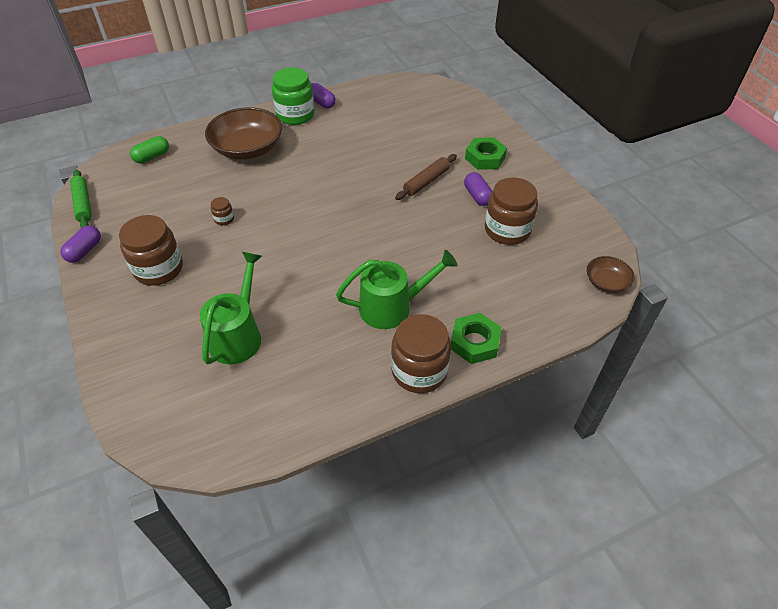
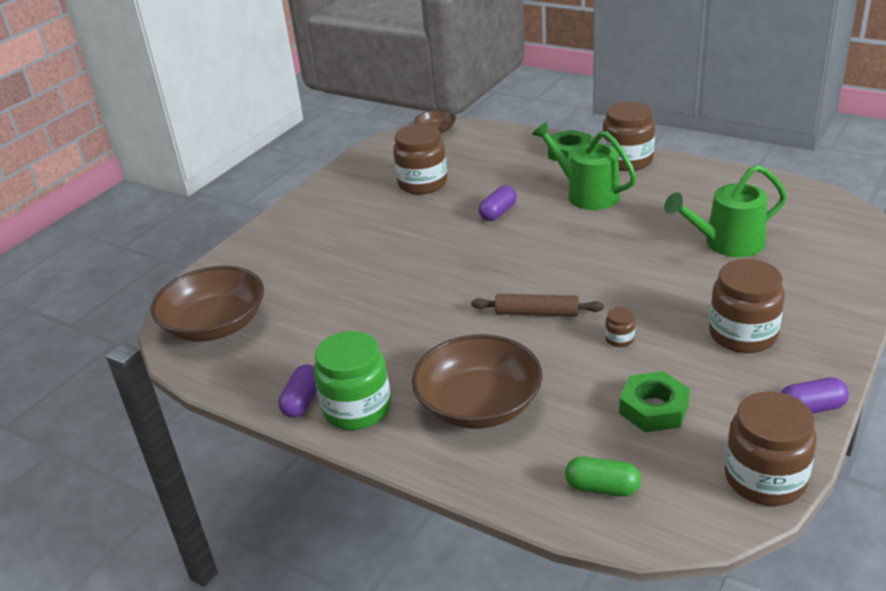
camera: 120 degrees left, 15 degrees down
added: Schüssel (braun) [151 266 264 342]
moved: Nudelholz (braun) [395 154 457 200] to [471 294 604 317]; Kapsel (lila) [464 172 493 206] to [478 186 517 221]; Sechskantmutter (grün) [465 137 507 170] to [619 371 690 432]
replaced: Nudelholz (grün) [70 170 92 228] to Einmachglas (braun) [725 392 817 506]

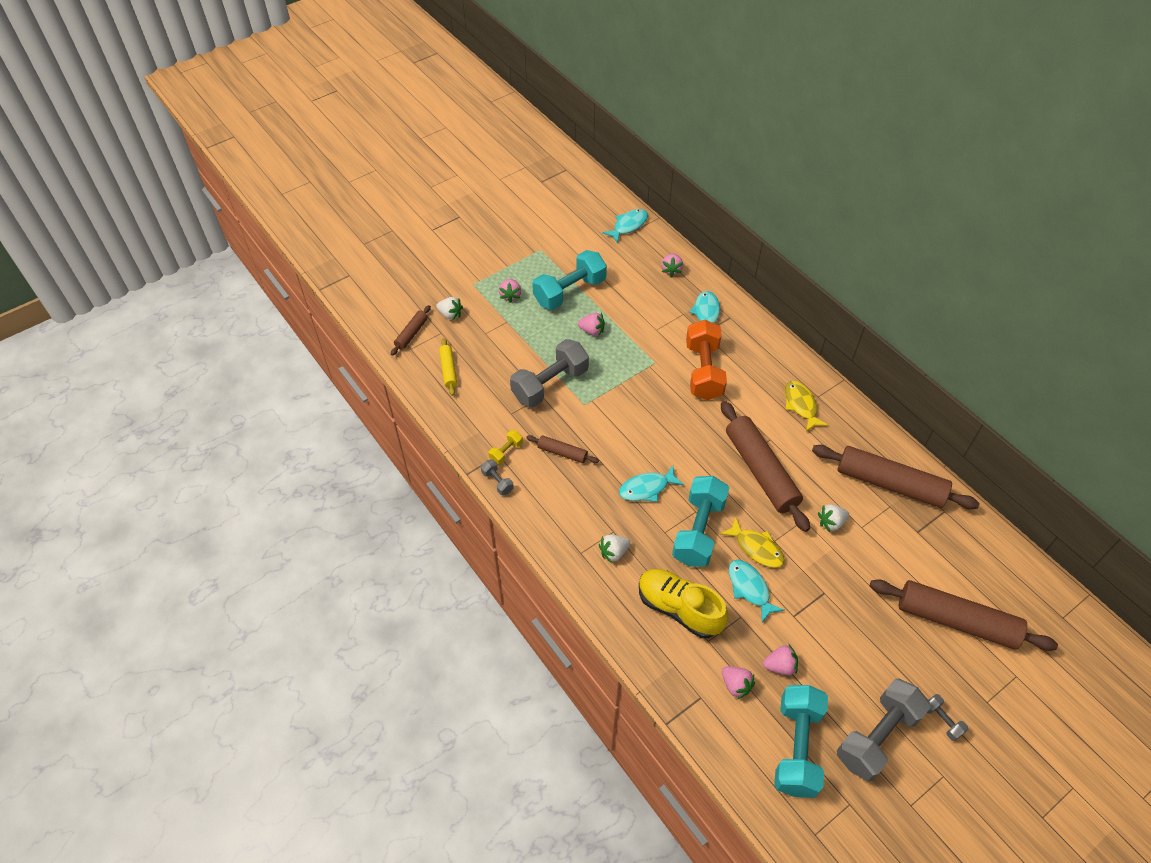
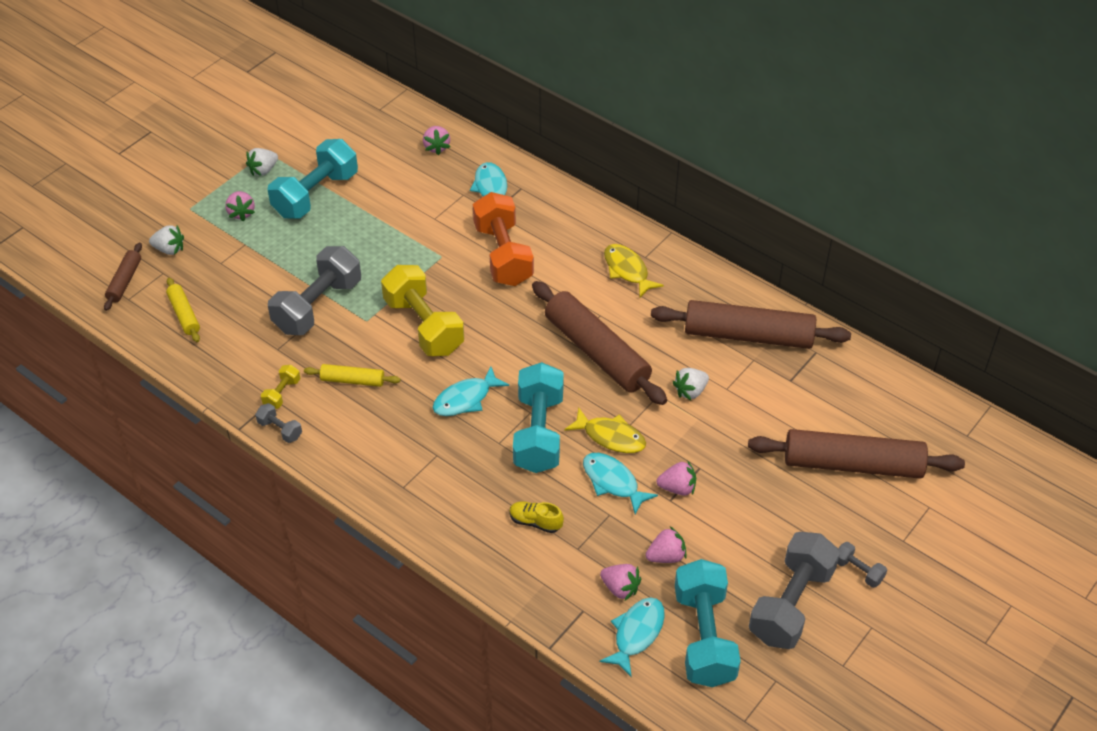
camera: 15 degrees left, 5 degrees down
added: Hantel (gelb) [381 265 464 356]
moved: Erdbeere (weiß) [599 534 630 563] to [246 148 278 176]; Fisch (türkis) [602 209 648 244] to [599 597 665 678]; Erdbeere (rosa) [578 313 605 336] to [657 461 696 496]
recoloured: Nudelholz (braun) [526 435 599 463] to Nudelholz (gelb) [304 364 401 387]
resized: Schuh (gelb) [639 569 729 638] = [509 501 564 533] x0.48

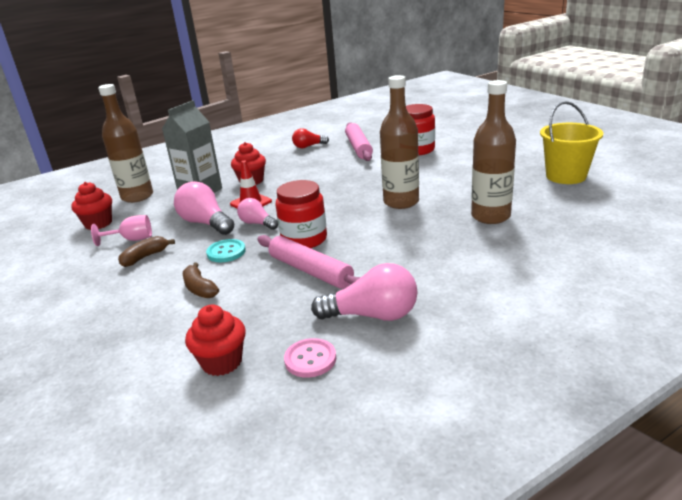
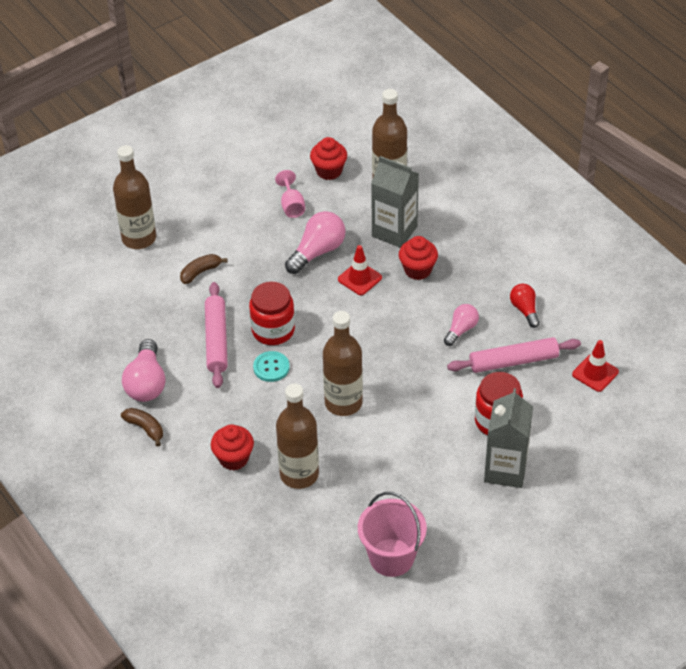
camera: 85 degrees right, 20 degrees up
removed: Knopf (rosa) [284 338 336 378]
added: Flasche (braun) [113 145 156 249]; Getränkekarton (grau) [484 388 533 488]; Leitkegel (rot) [572 340 619 392]
moved: Banane (braun) [118 236 175 267] to [121 408 163 447]; Muffin (rot) [185 304 246 376] to [211 424 254 470]; Knopf (türkis) [206 239 246 262] to [253 351 290 382]; Glühbirne (rosa) [237 198 278 230] to [444 304 479 346]
recoloured: Eimer (gelb) [540 101 603 184] to Eimer (rosa) [358 492 427 577]
turned: Nudelholz (rosa) [257 235 361 289] = [205 282 228 388] 45 degrees counterclockwise

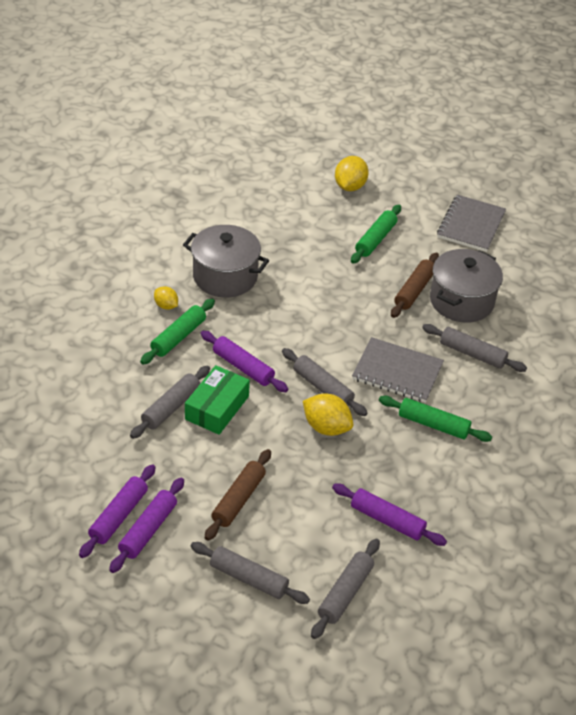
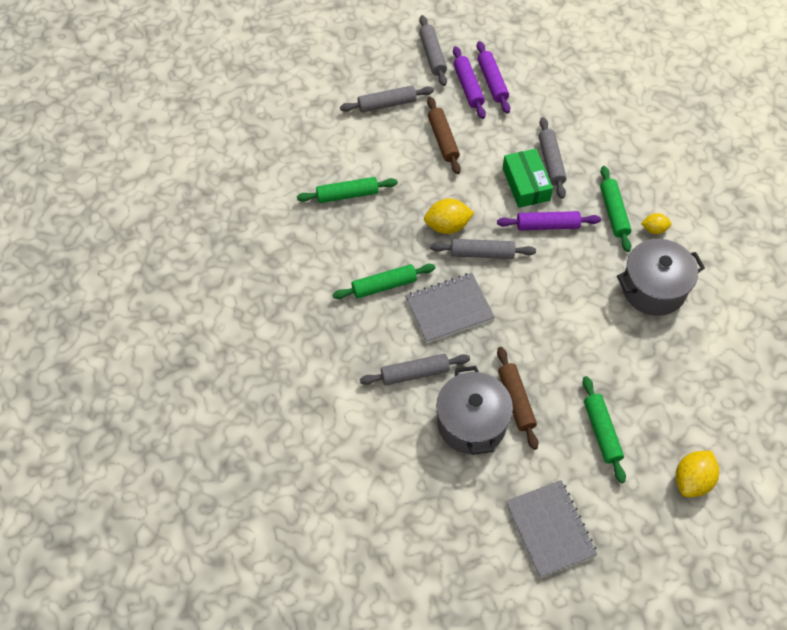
camera: 140 degrees right, 15 degrees up
moved: Nudelholz (grau) [311 538 380 639] to [419 15 447 86]
recoloured: Nudelholz (lila) [332 483 447 546] to Nudelholz (grün) [297 177 398 203]
turned: Zitrone (gelb) [335 156 369 191] = [676 451 719 497] 60 degrees clockwise

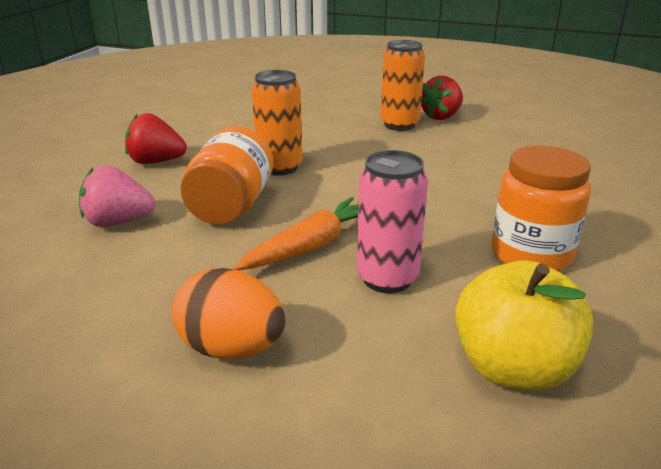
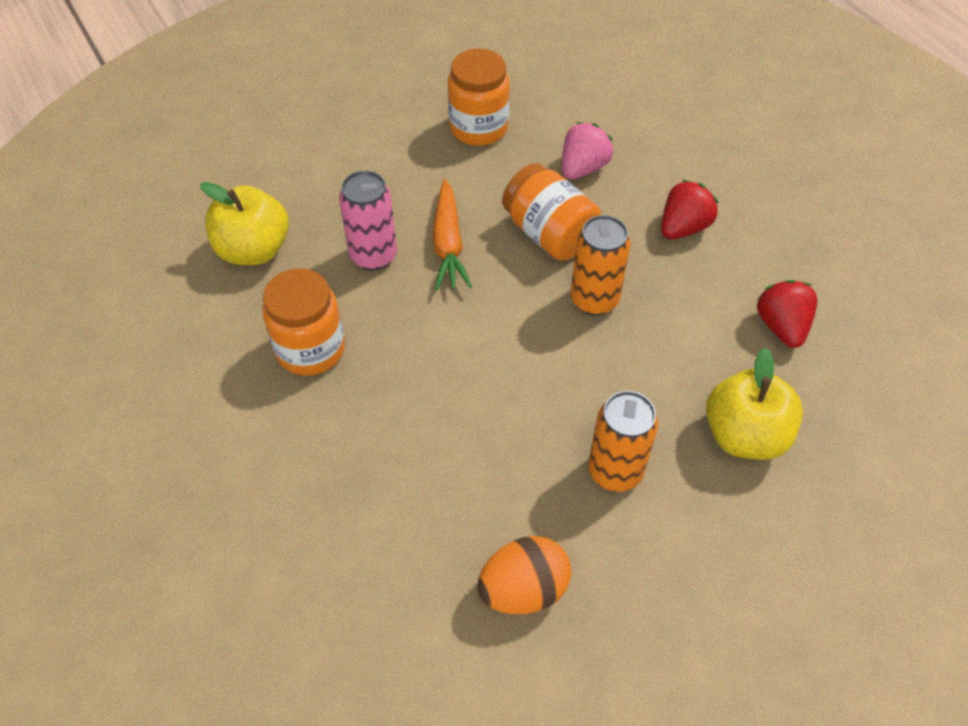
camera: 130 degrees right, 25 degrees up
added: Einmachglas (orange) [448 49 510 146]; Apfel (gelb) [706 347 803 460]
moved: Ei (orange) [172 268 285 359] to [477 536 571 614]; Erdbeere (rot) [421 76 463 120] to [757 280 817 348]

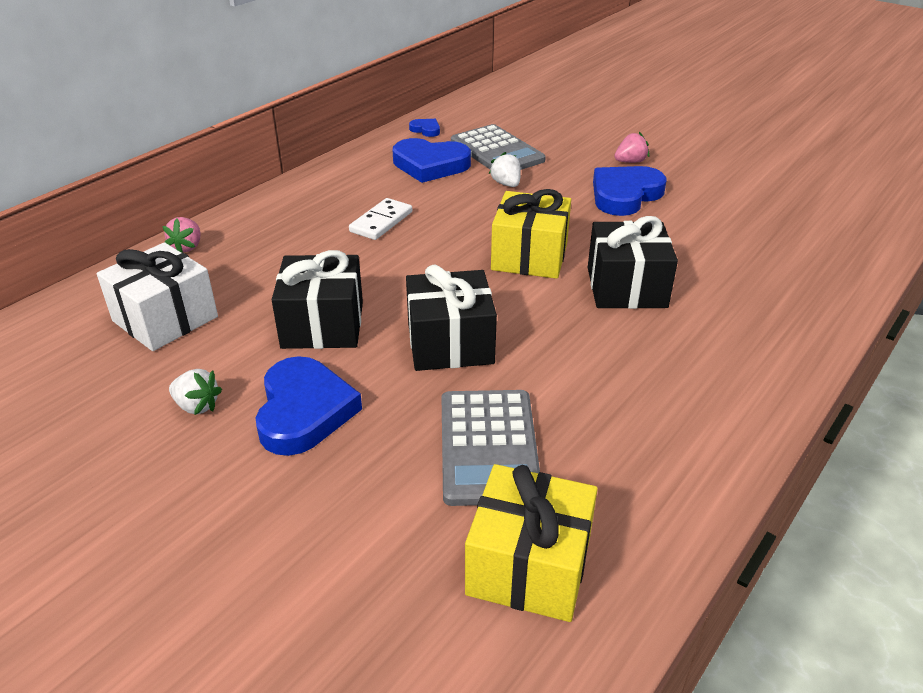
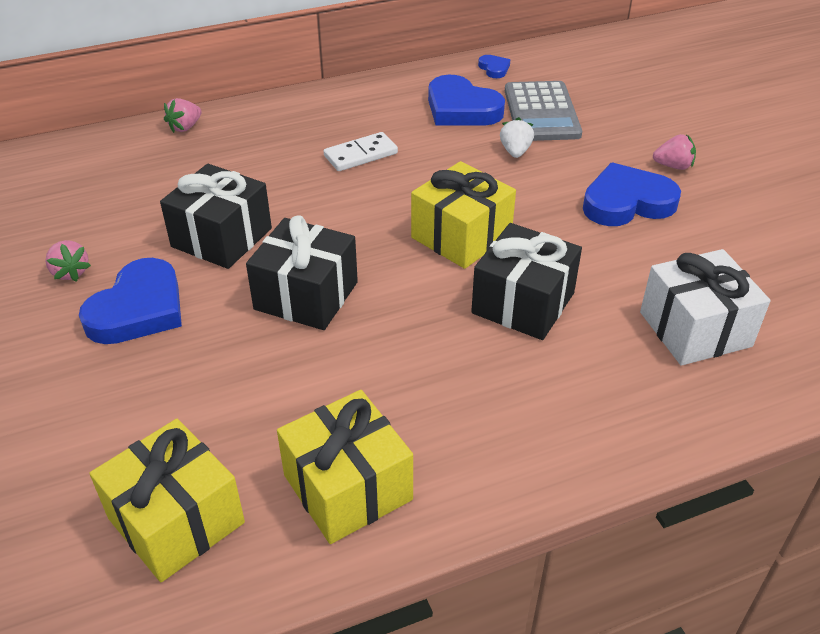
camera: 30 degrees right, 5 degrees up
removed: Taschenrechner (grau) [442 390 540 506]
added: Geschenk (gelb) [277 390 413 544]
moved: Geschenk (weiß) [96 242 218 351] to [640 249 771 366]
recoloured: Erdbeere (weiß) [169 369 222 415] to Erdbeere (rosa) [45 240 91 282]

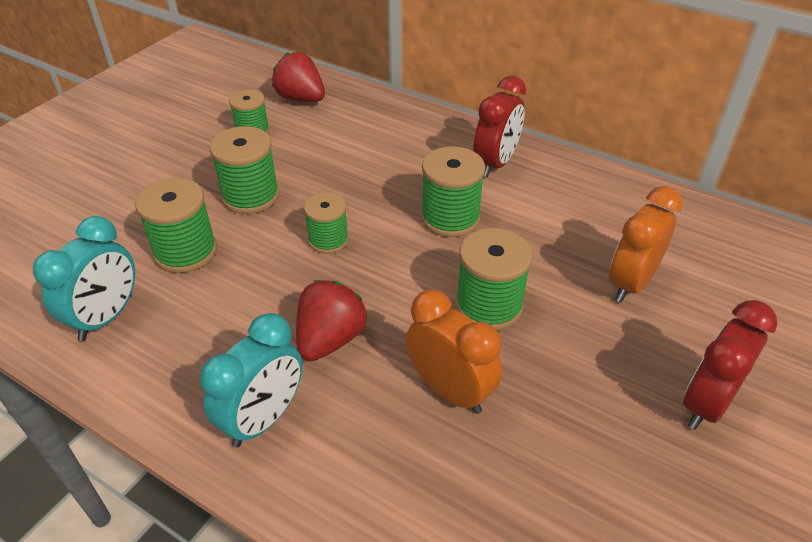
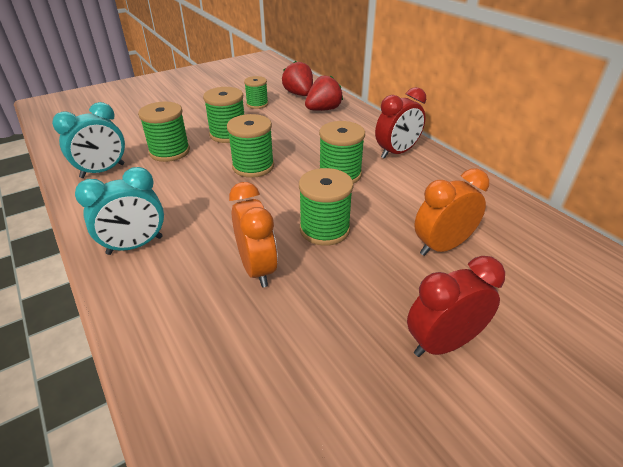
camera: 25 degrees right, 5 degrees down
moved: Erdbeere (rot) [296 280 367 361] to [305 75 343 111]
resized: Garnrolle (grün) [304 192 349 254] = [227 114 274 178] x1.51

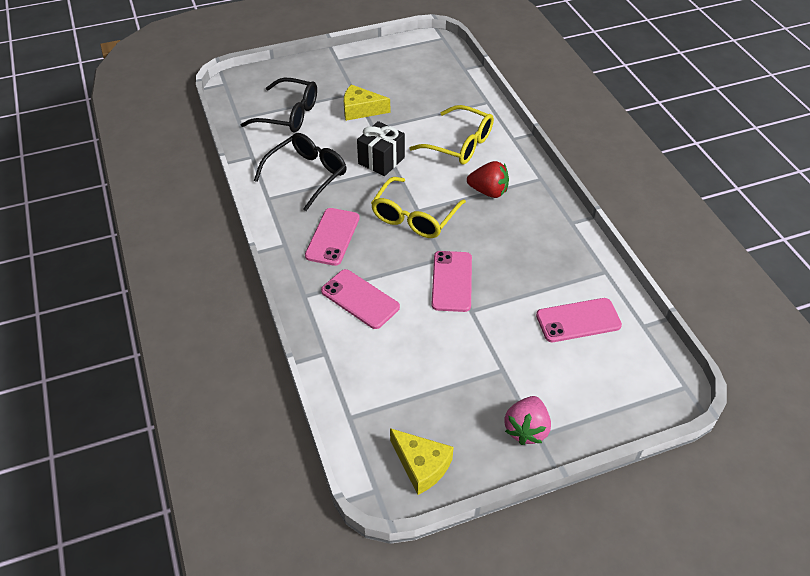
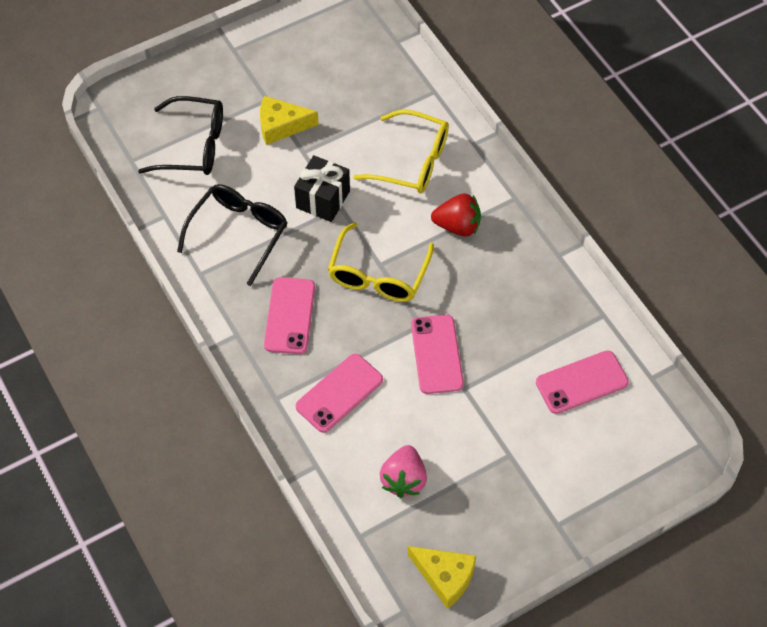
camera: 10 degrees left, 10 degrees up
moved: Erdbeere (rosa) [505 396 551 445] to [380 445 427 498]
turned: Handy (rosa) [321 269 400 329] = [296 354 383 433] 75 degrees counterclockwise

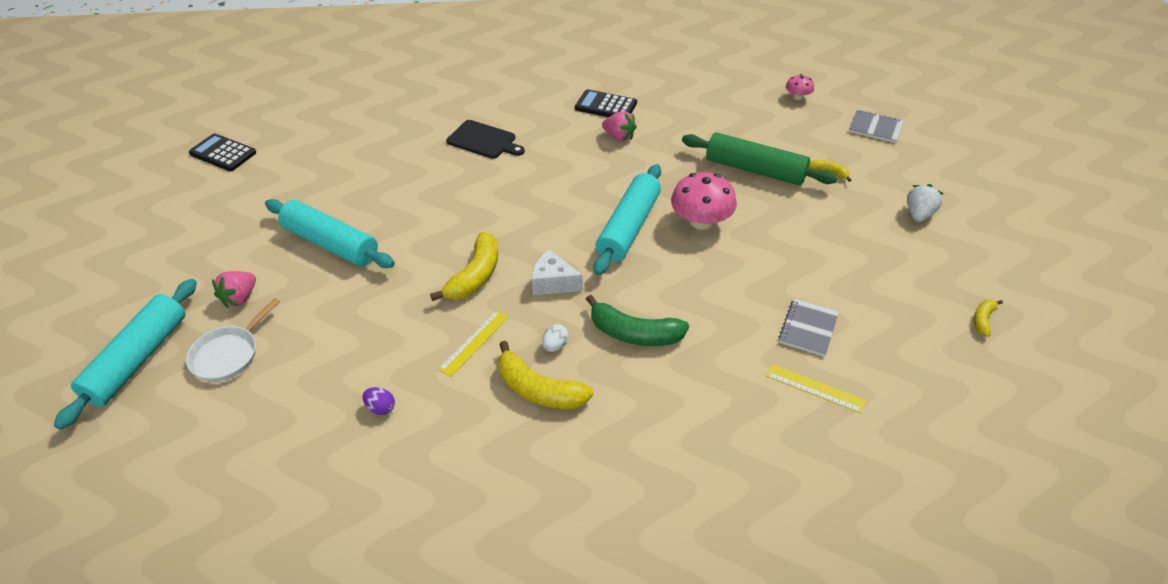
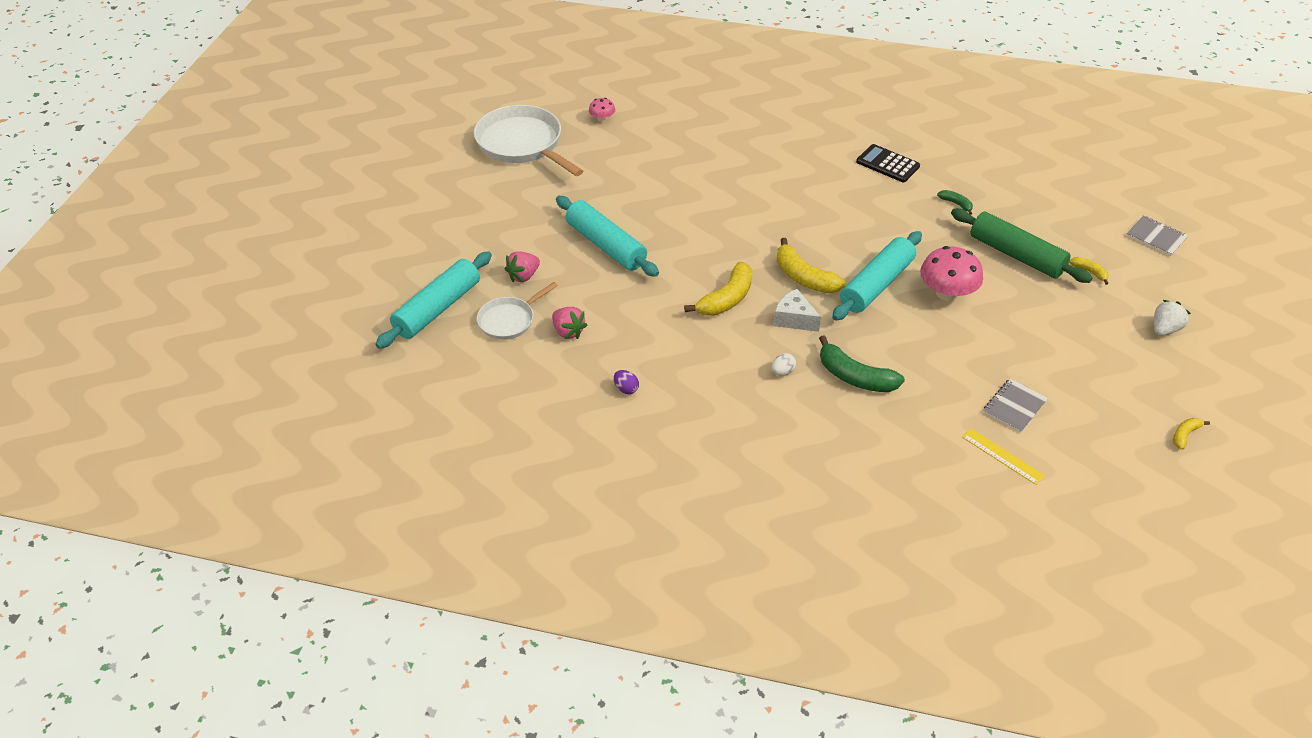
camera: 15 degrees right, 0 degrees up
removed: Lineal (gelb) [438 310 509 377]; Schneidebrett (schwarz) [446 120 525 159]
added: Banane (grün) [937 190 973 215]
moved: Erdbeere (rosa) [602 111 637 141] to [552 307 587 339]; Pilz (rosa) [786 74 814 100] to [589 98 616 122]; Banane (gelb) [498 341 594 409] to [777 238 846 293]
replaced: Taschenrechner (schwarz) [189 133 257 171] to Pfanne (weiß) [474 105 583 176]

